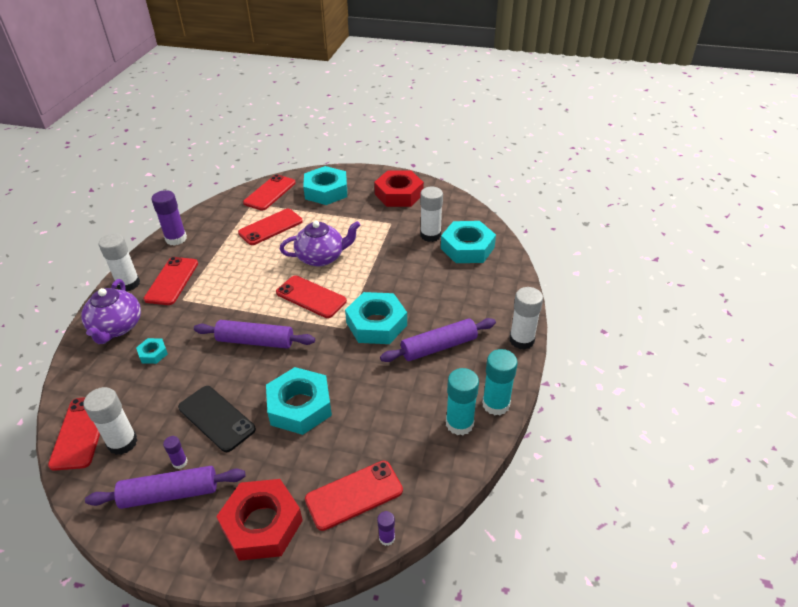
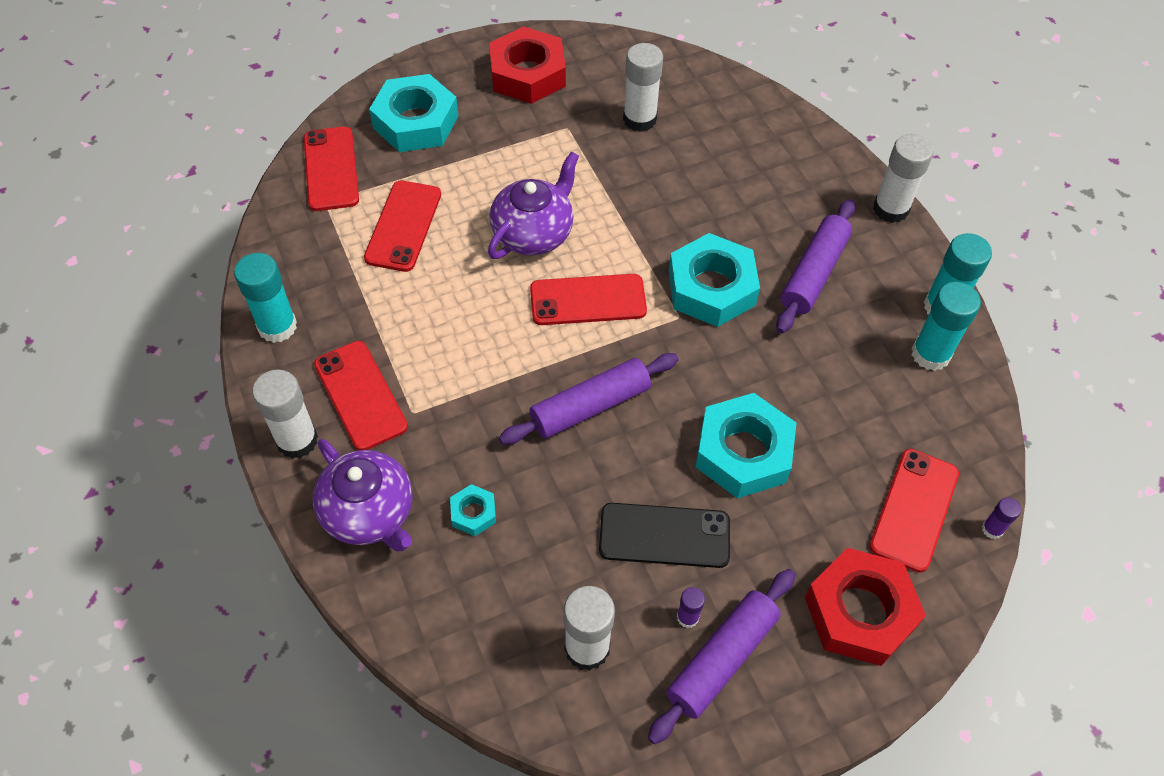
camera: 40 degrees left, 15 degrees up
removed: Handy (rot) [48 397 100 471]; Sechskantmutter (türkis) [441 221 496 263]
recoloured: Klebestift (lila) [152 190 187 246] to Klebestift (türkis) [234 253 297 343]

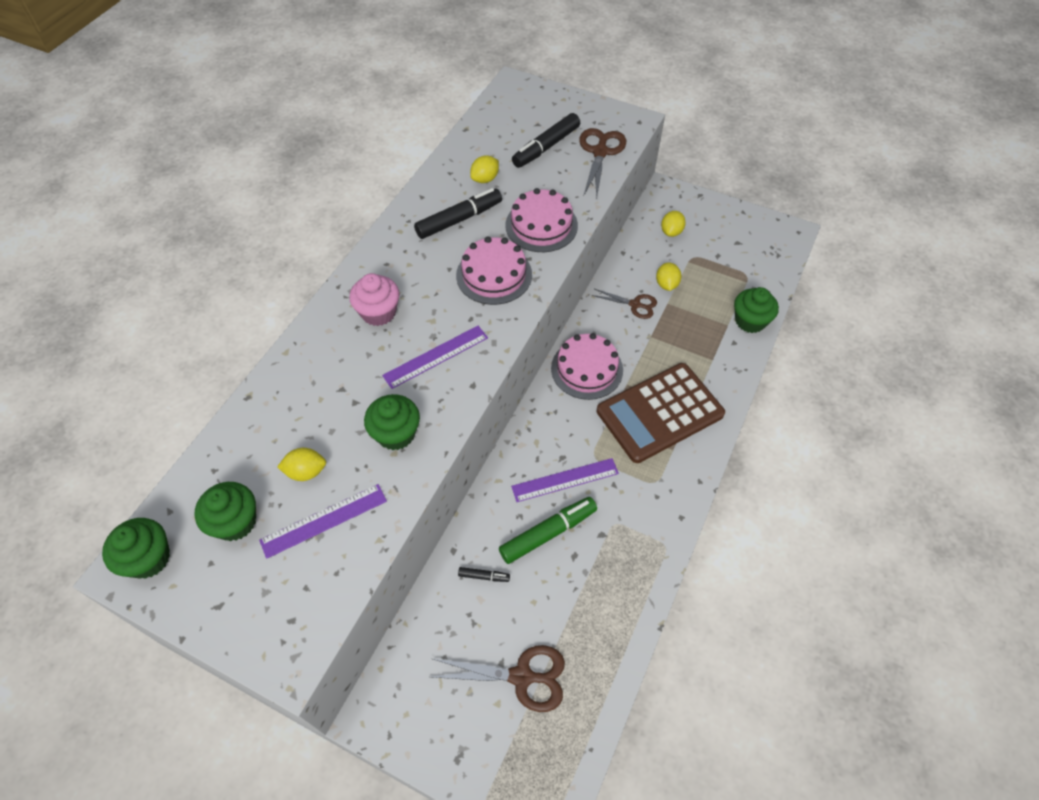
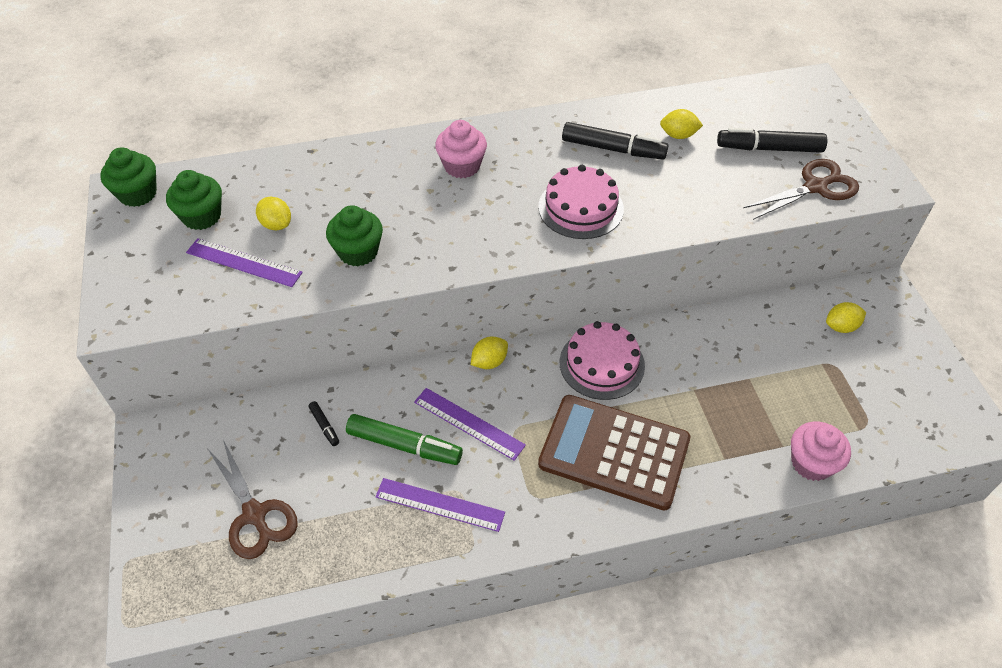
camera: 50 degrees right, 5 degrees down
removed: Kuchen (rosa) [505 188 578 252]; Schere (braun) [591 289 657 319]
moved: Lineal (lila) [382 326 488 389] to [375 478 505 532]; Zitrone (gelb) [656 262 681 291] to [471 336 508 369]
recoloured: Muffin (grün) [734 287 779 333] to Muffin (rosa) [791 422 851 481]

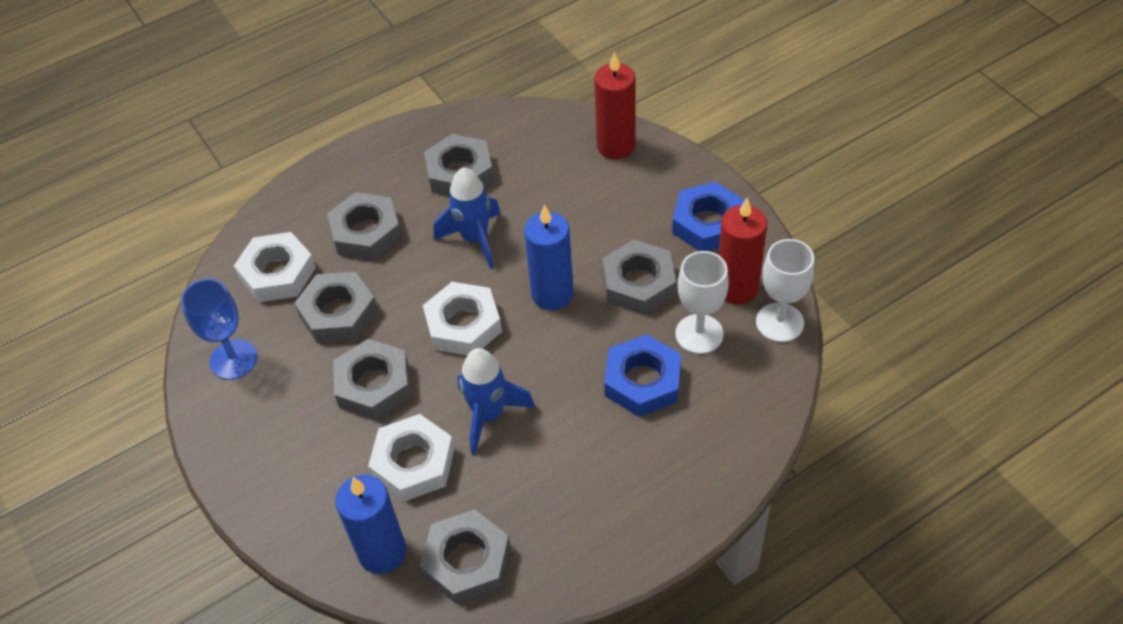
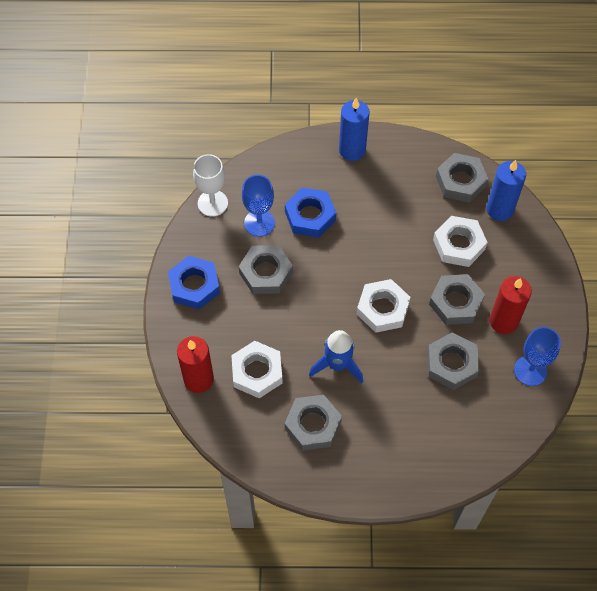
camera: 150 degrees left, 10 degrees up
removed: Sechskantmutter (grau) [327 192 402 260]; Rakete (blau) [458 348 535 455]
moved: Sechskantmutter (weiß) [234 232 316 302] to [231 341 283 398]; Kerze (blau) [524 204 574 310] to [339 97 370 161]; Kerze (rot) [719 198 767 305] to [489 276 532 334]
recoloured: Kelch (weiß) [675 251 729 354] to Kelch (blau) [242 175 275 237]

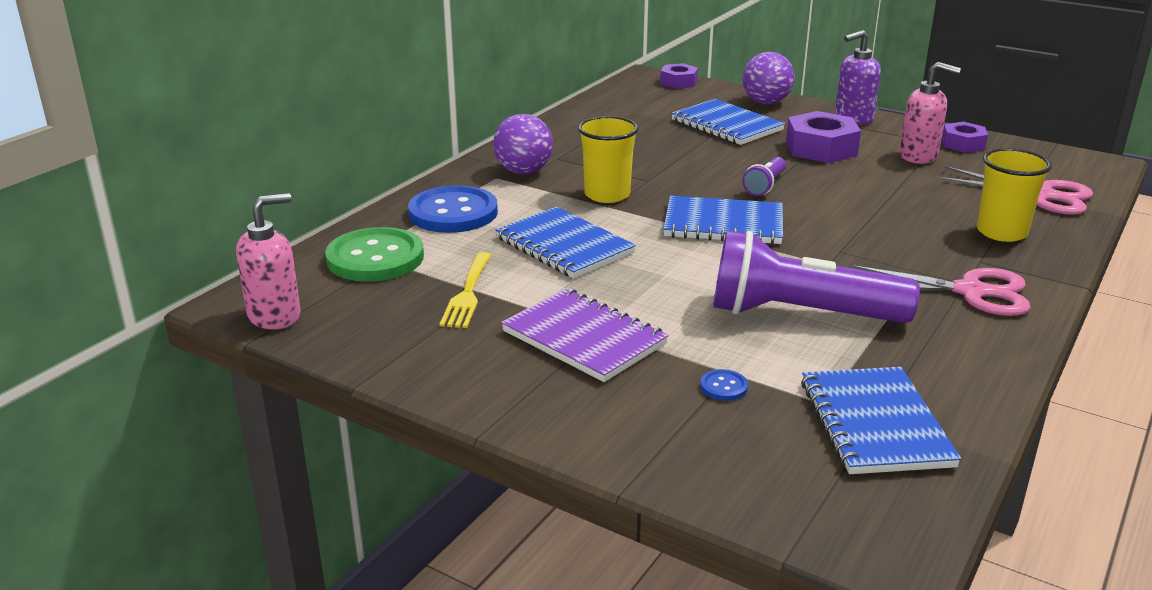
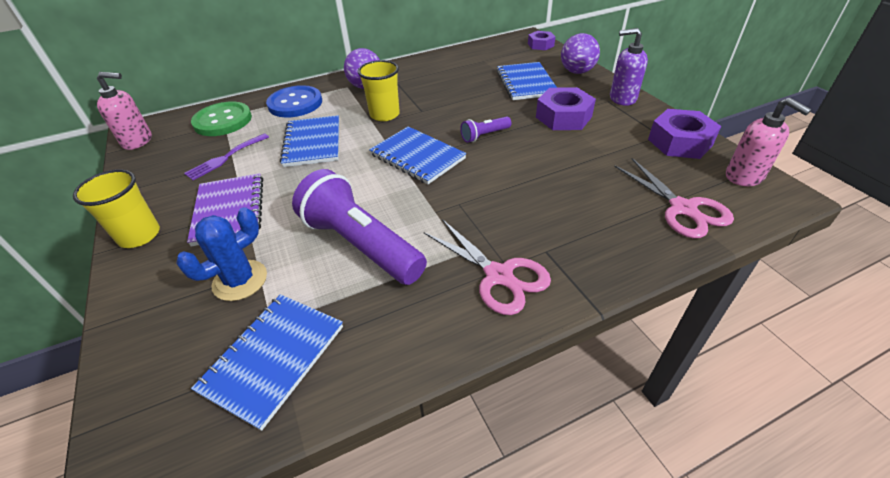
camera: 35 degrees right, 15 degrees up
moved: Becher (gelb) [977 148 1052 242] to [73 170 160 248]; Seifenspender (rosa) [899 62 961 164] to [726 98 812 186]
replaced: Knopf (blau) [700 369 748 401] to Kaktus (blau) [176 207 267 301]
recoloured: Gabel (gelb) [439 252 491 328] to Gabel (lila) [184 134 269 180]
resized: Sechskantmutter (lila) [942 122 988 153] = [648 109 721 159] x1.63

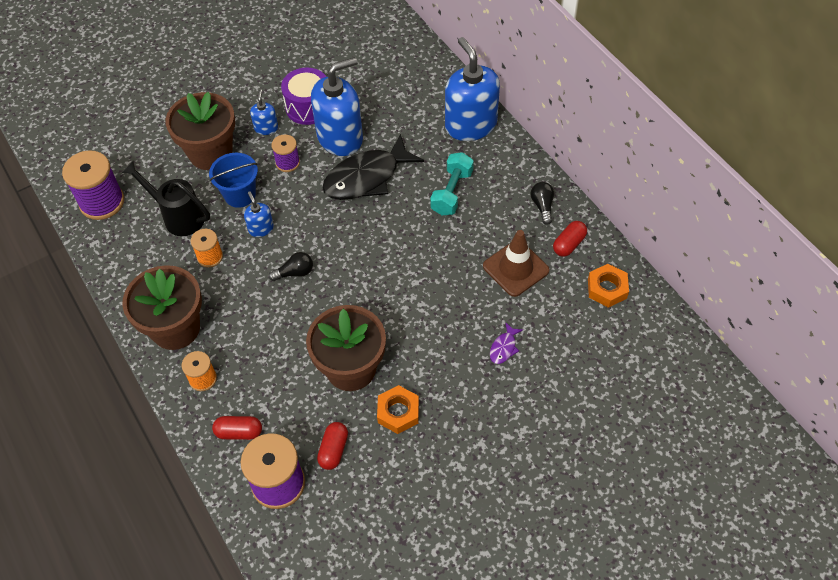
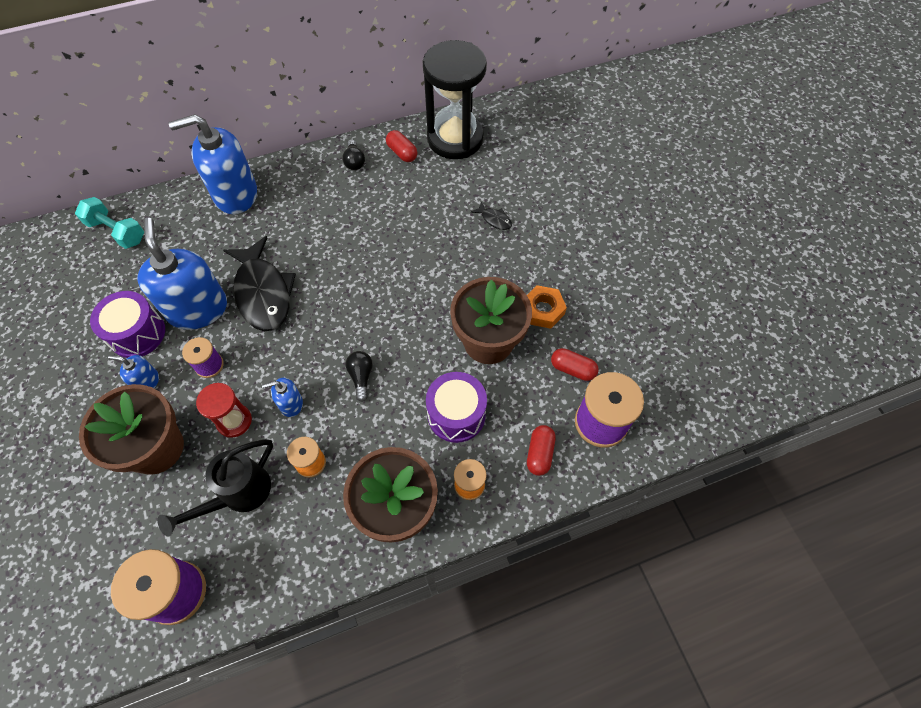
camera: 80 degrees left, 5 degrees up
removed: Leitkegel (braun) [483 230 549 297]
added: Trommel (lila) [426 372 487 443]
moved: Hantel (türkis) [430 152 474 215] to [75 197 144 249]
replaced: Eimer (blau) [209 153 258 208] to Sanduhr (rot) [196 383 252 438]; Sechskantmutter (orange) [588 264 629 308] to Sanduhr (schwarz) [422 40 487 159]
recoloured: Fisch (lila) [490 322 523 364] to Fisch (schwarz) [471 201 512 230]
turned: Glühbirne (schwarz) [530 182 554 225] = [342 139 365 170] 105 degrees counterclockwise

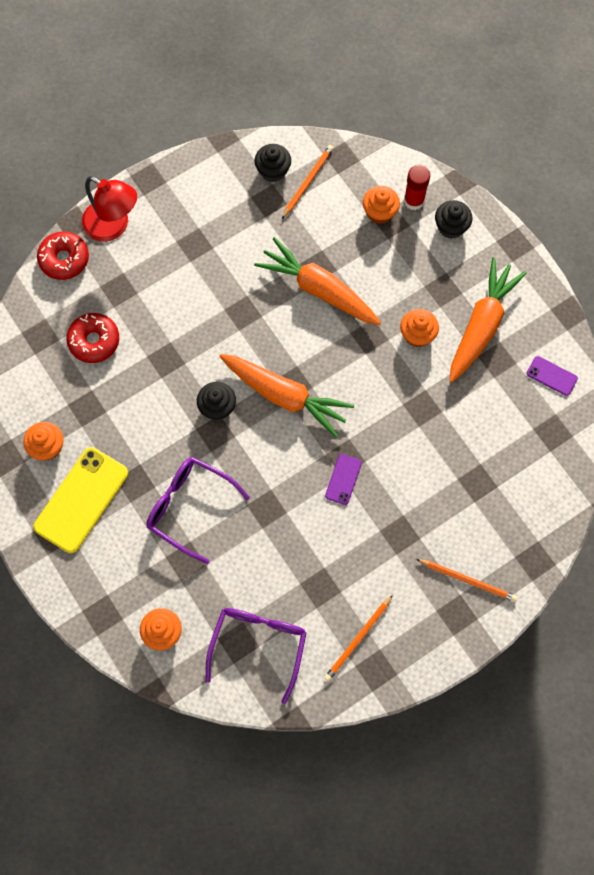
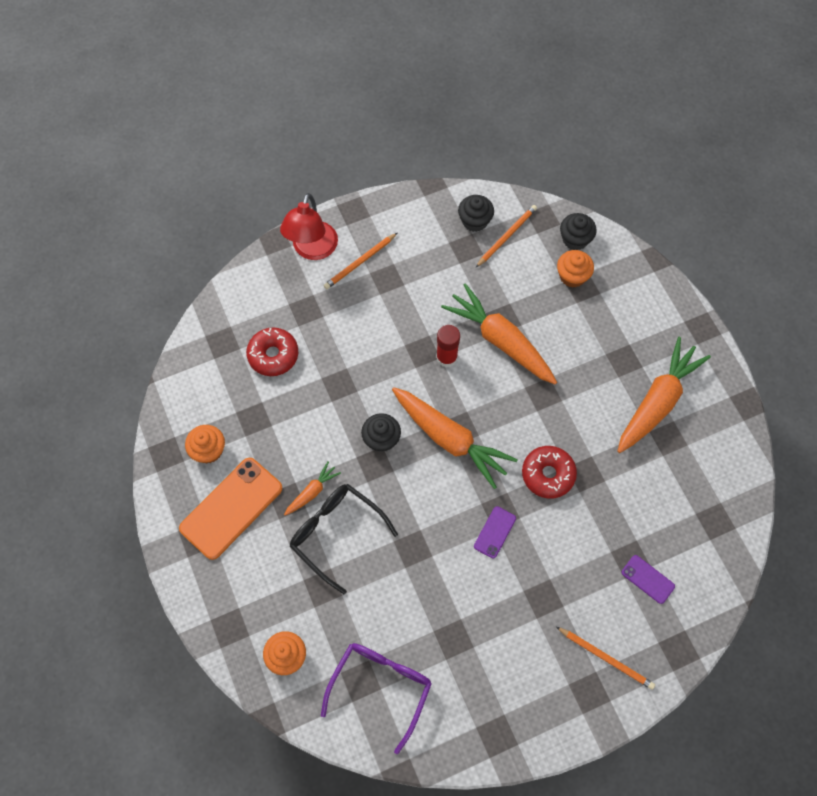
camera: 10 degrees right, 5 degrees down
removed: Muffin (orange) [400 309 439 347]
added: Karotte (orange) [284 461 341 515]
moved: Bleistift (orange) [324 595 393 682] to [324 233 397 289]; Klebestift (rot) [404 165 430 210] to [436 325 460 368]; Donut (rot) [37 231 89 280] to [522 446 577 499]; Muffin (schwarz) [435 200 472 239] to [560 213 597 250]; Handy (lila) [527 356 578 396] to [621 555 675 604]
recoloured: Handy (gelb) [33 447 128 553] to Handy (orange) [179 458 282 560]; Brille (lila) [146 457 250 564] to Brille (schwarz) [290 484 398 594]
turned: Lampe (rot) [82 176 137 242] = [280 193 338 260] 60 degrees clockwise

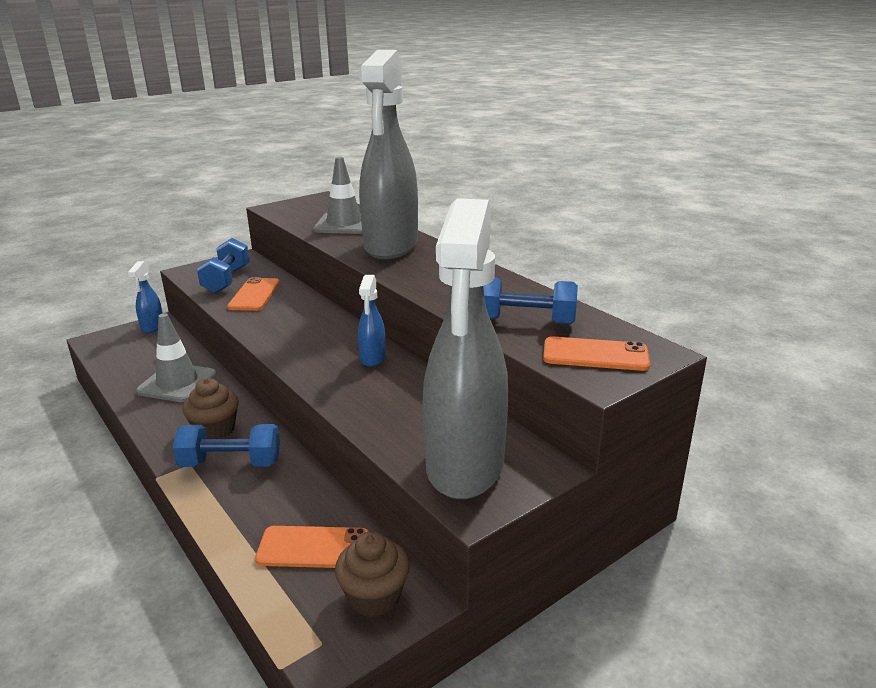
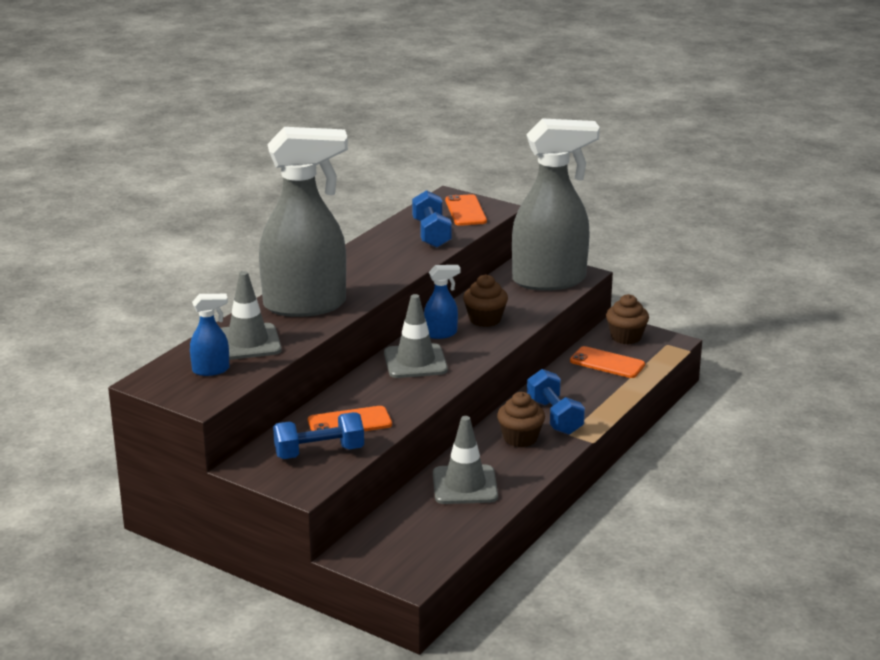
camera: 110 degrees left, 0 degrees up
added: Leitkegel (grau) [384 294 448 378]; Muffin (braun) [463 274 508 327]
moved: Sprühflasche (blau) [128 261 163 333] to [190 294 229 376]
turned: Handy (orange) [255 526 369 568] = [570 346 645 378] 45 degrees counterclockwise

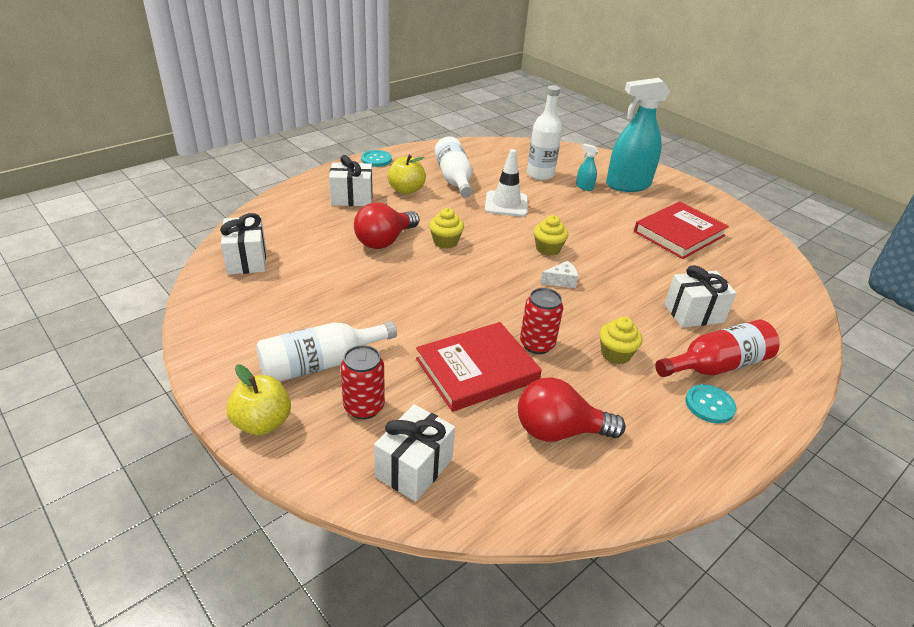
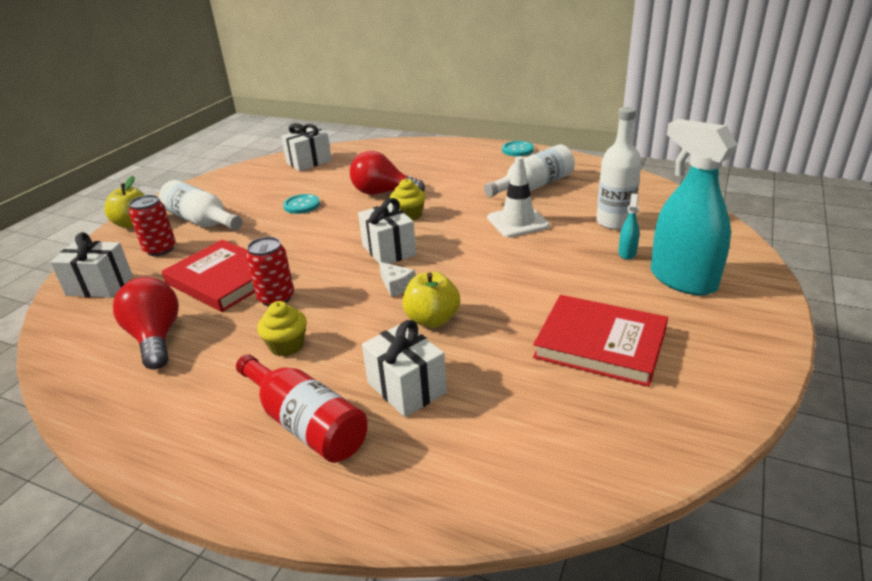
camera: 70 degrees right, 5 degrees down
removed: Muffin (gelb) [534 215 568 256]
moved: Knopf (türkis) [685 384 736 424] to [283 194 320 214]; Geschenk (weiß) [329 155 373 206] to [358 198 416 264]; Apfel (gelb) [387 155 426 194] to [403 272 460 328]

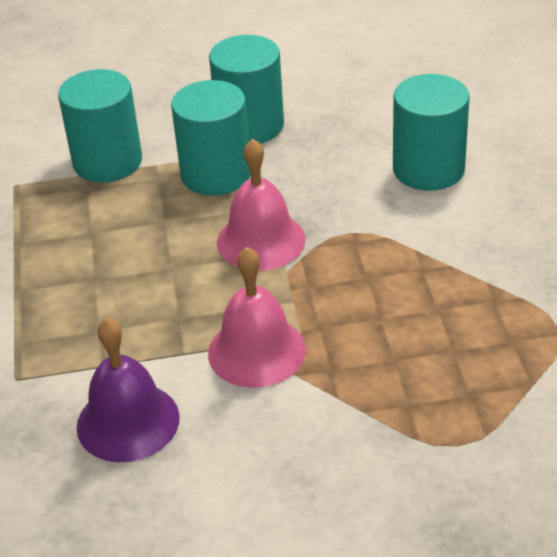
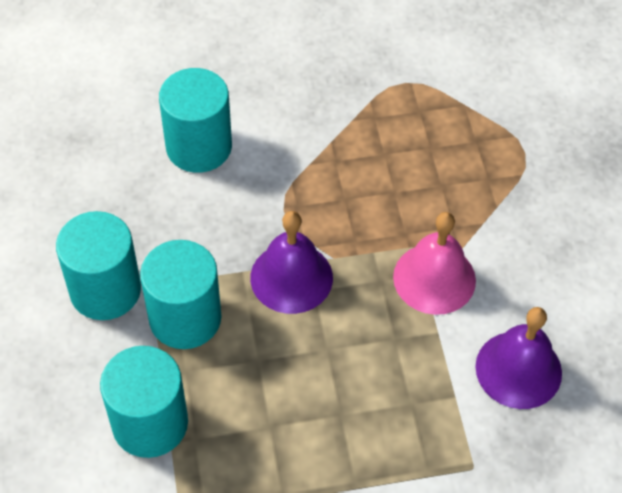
camera: 95 degrees left, 15 degrees up
recoloured: Glocke (rosa) [217 139 305 271] to Glocke (lila) [250 211 333 314]

